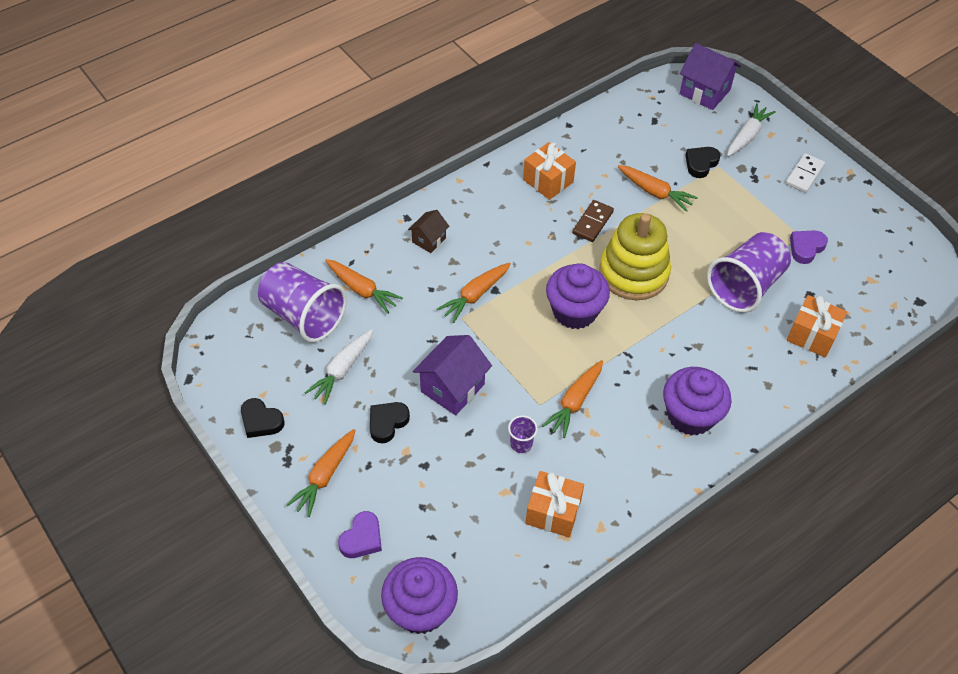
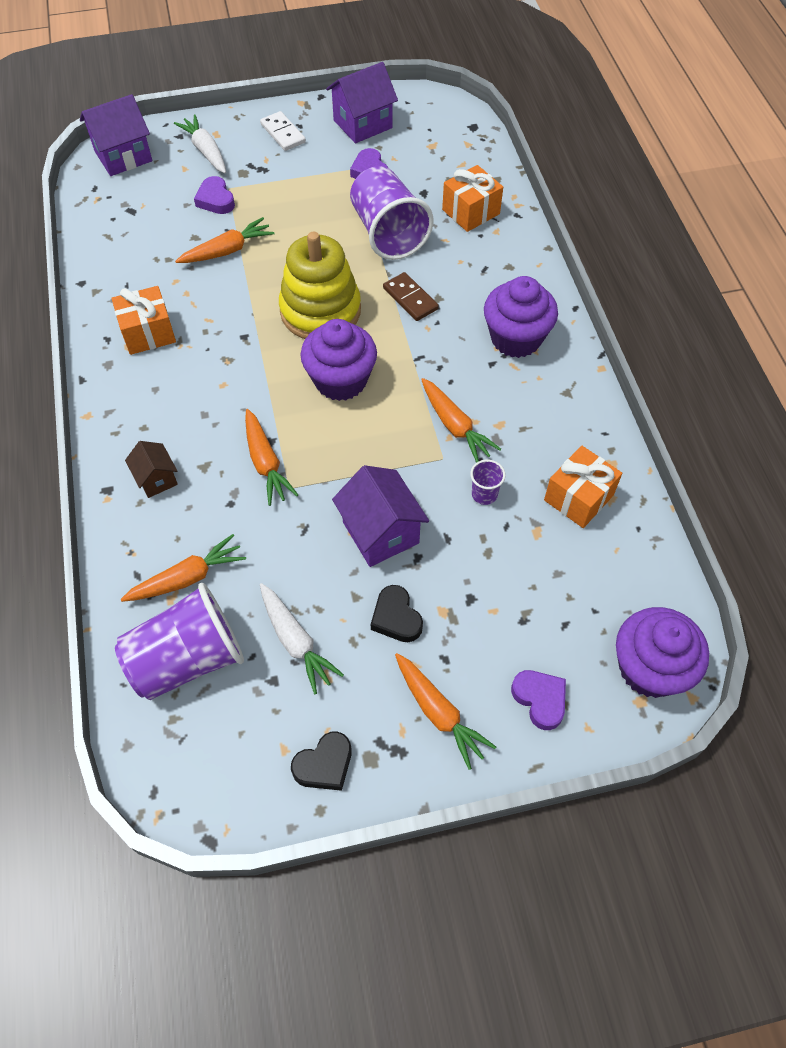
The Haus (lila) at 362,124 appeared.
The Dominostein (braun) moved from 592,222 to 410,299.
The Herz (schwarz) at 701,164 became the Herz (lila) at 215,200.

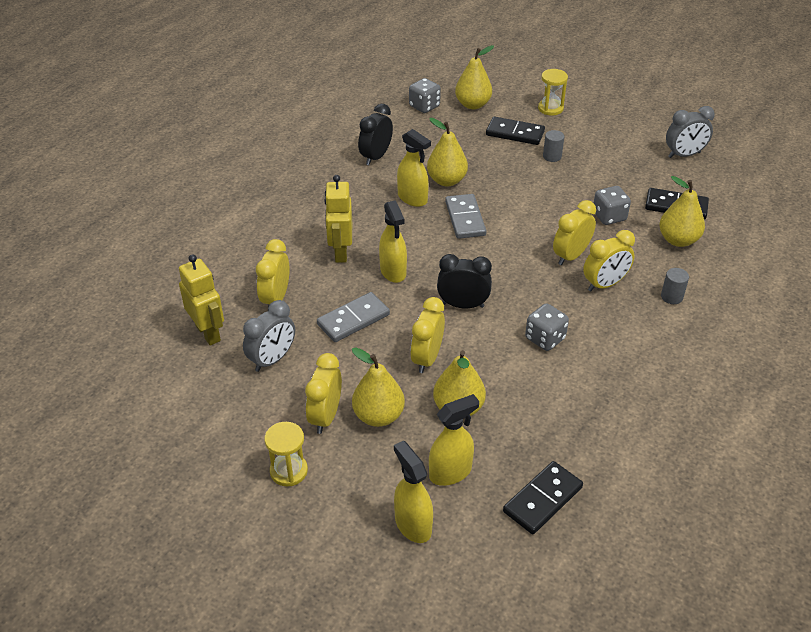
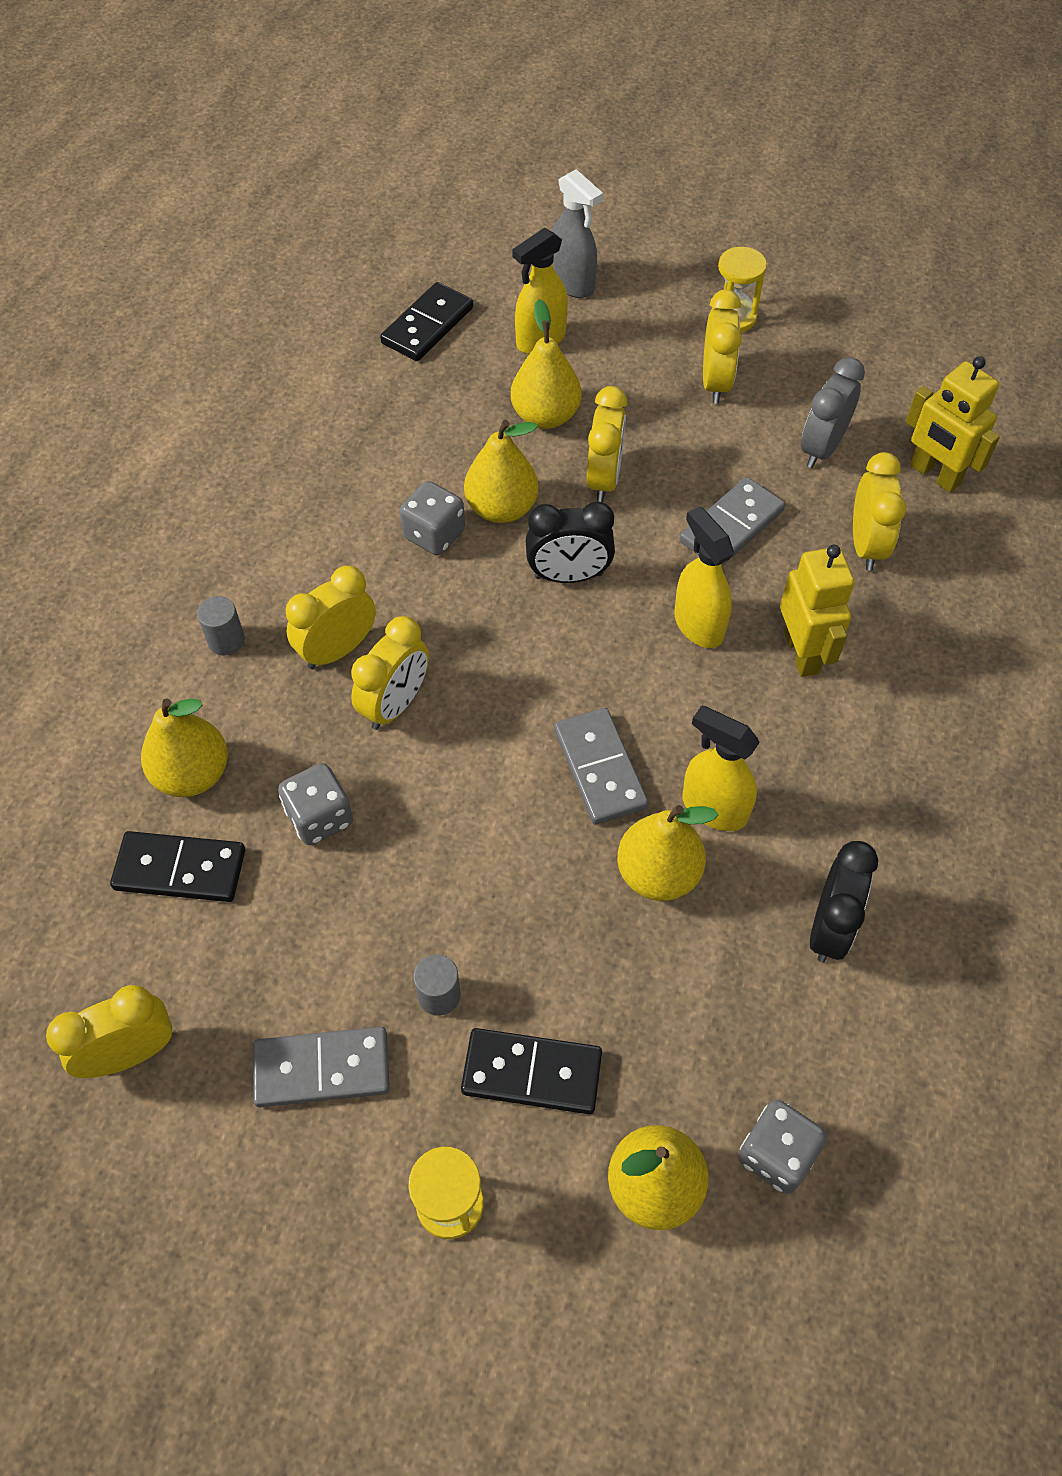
The Dominostein (grau) at 322,1069 appeared.
The Birne (gelb) moved from 378,416 to 501,508.
The Sprühflasche (gelb) at 413,525 became the Sprühflasche (grau) at 572,283.
The Wecker (grau) at 684,155 became the Wecker (gelb) at 130,1053.

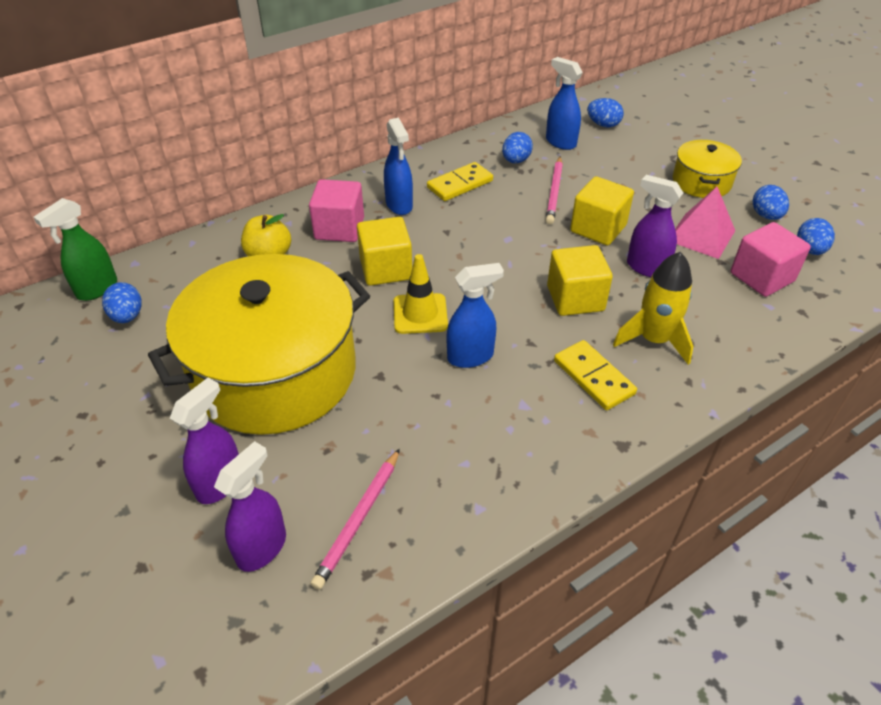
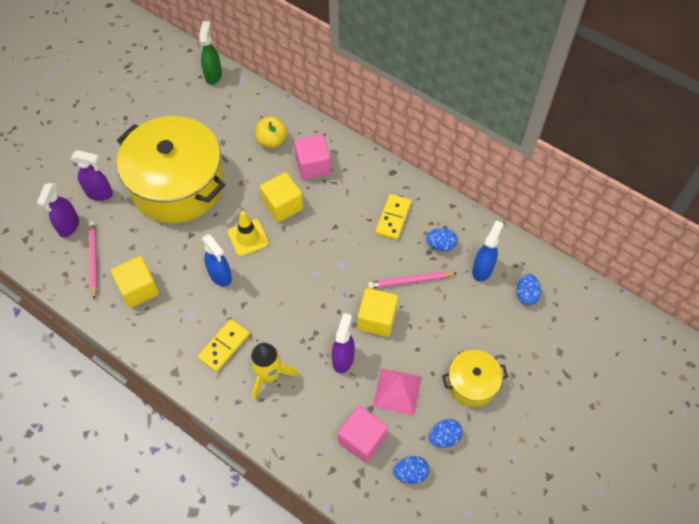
The Ei (blau) at 127,316 disappeared.
The Sprühflasche (blau) at 399,205 disappeared.
The Kubus (gelb) moved from 575,298 to 139,289.
The Sprühflasche (grün) at 97,289 turned 75 degrees clockwise.
The Sprühflasche (lila) at 262,547 turned 90 degrees clockwise.
The Bleistift (rosa) at 358,519 turned 75 degrees clockwise.
The Dominostein (gelb) at 460,184 turned 75 degrees clockwise.

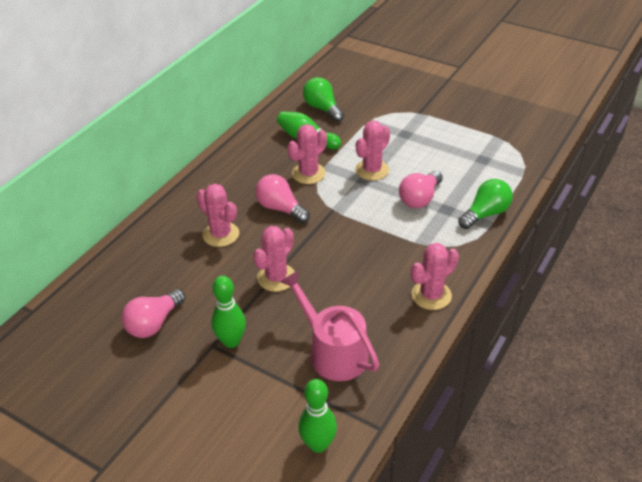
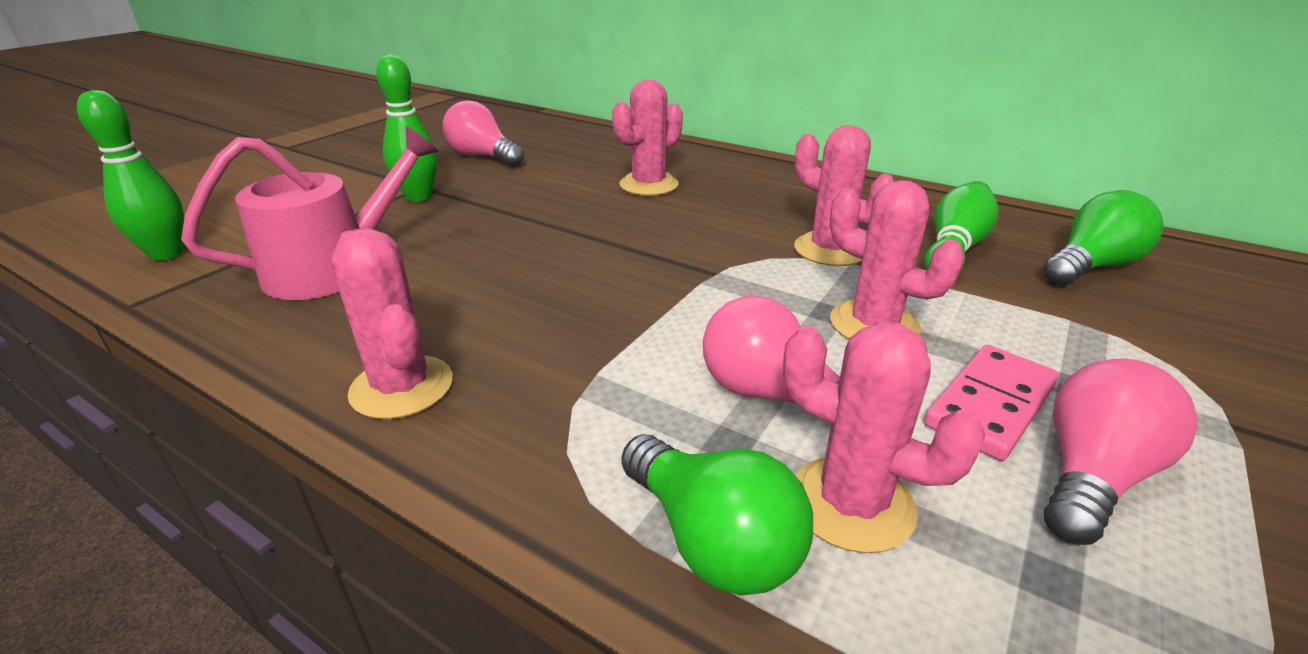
The Dominostein (rosa) at 990,405 appeared.
The Kaktus (rosa) moved from 276,278 to 851,503.
The Glühbirne (rosa) moved from 280,208 to 1092,475.

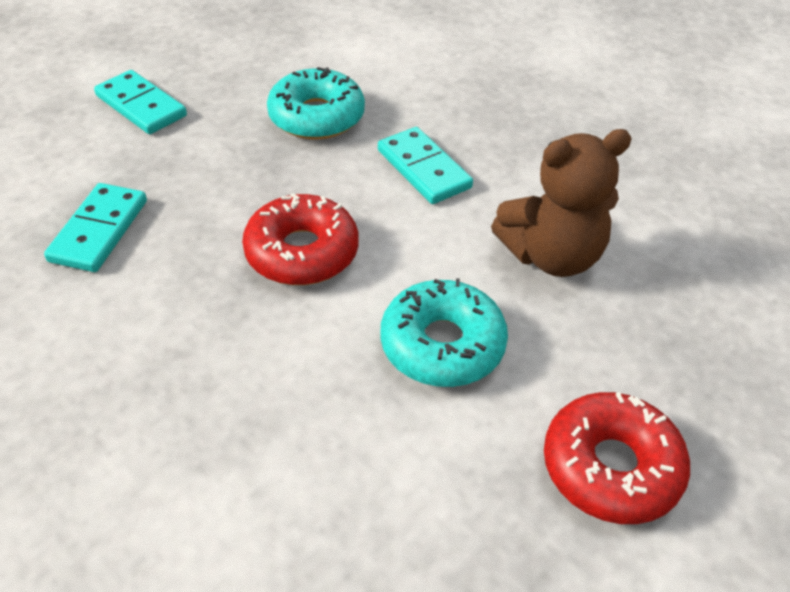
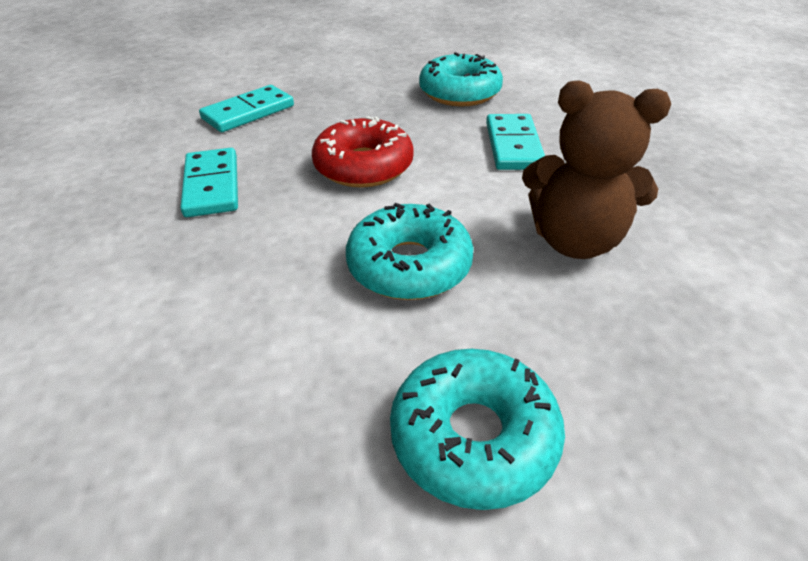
The Dominostein (türkis) moved from 141,106 to 212,186.
The Donut (rot) at 611,467 became the Donut (türkis) at 473,437.

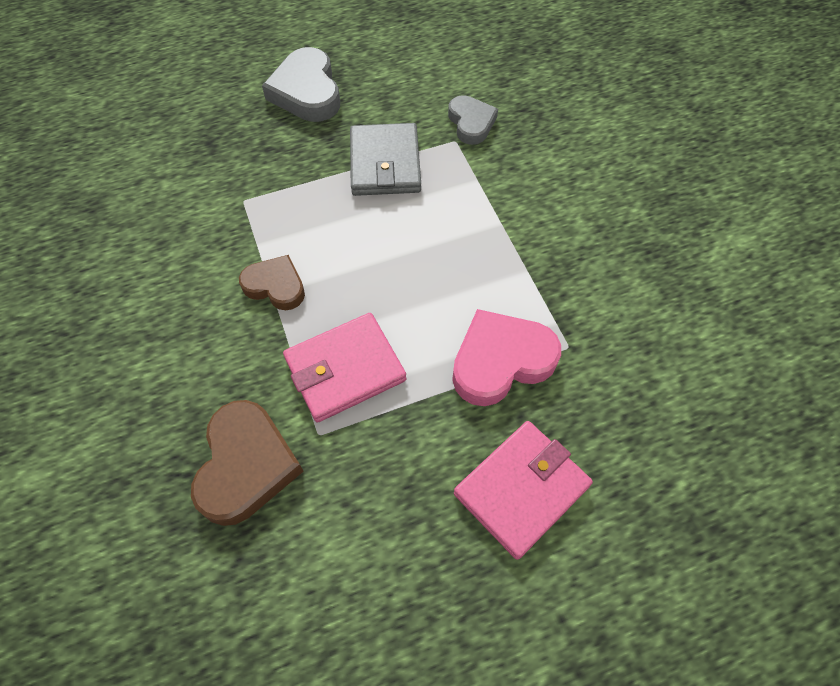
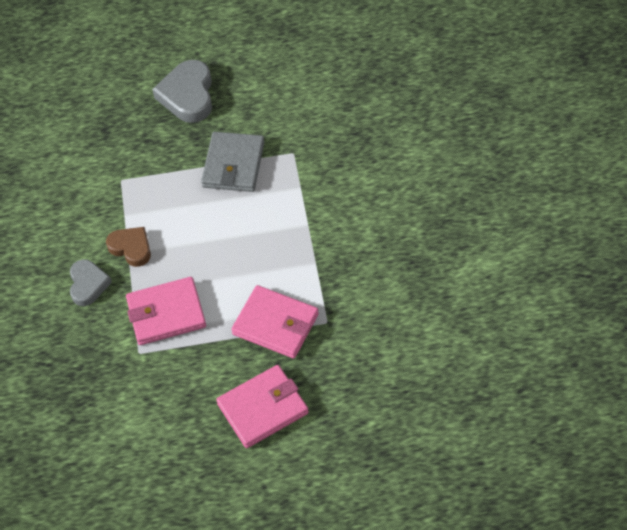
The Herz (braun) at 246,465 disappeared.
The Herz (grau) moved from 471,123 to 88,284.
The Herz (rosa) at 501,361 was replaced by the Geldbörse (rosa) at 275,324.

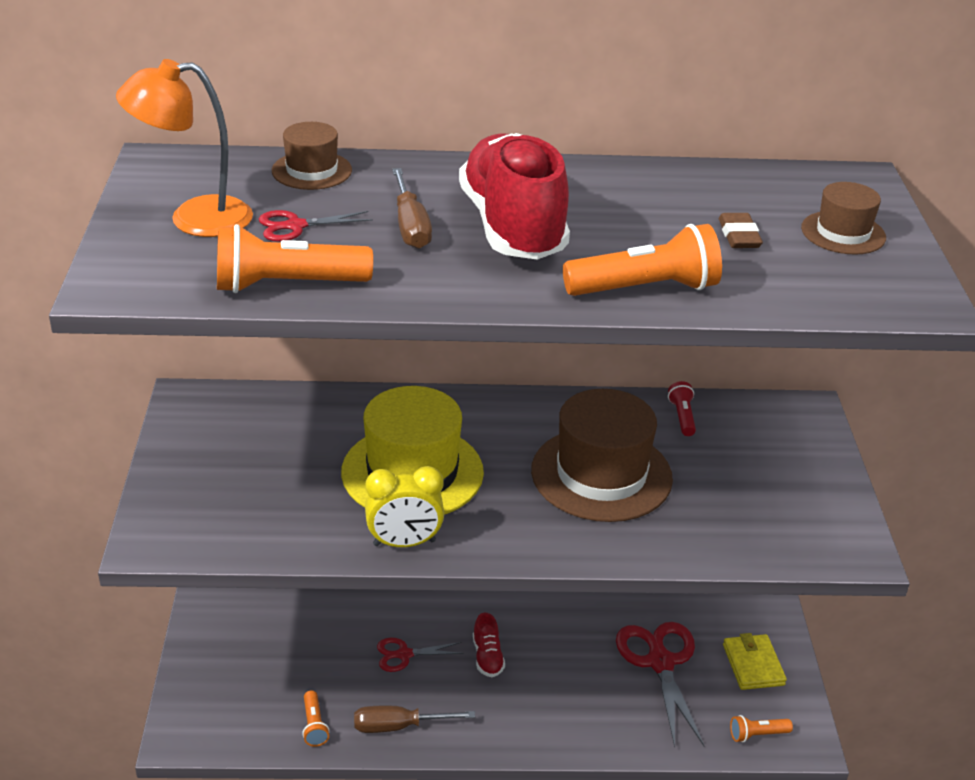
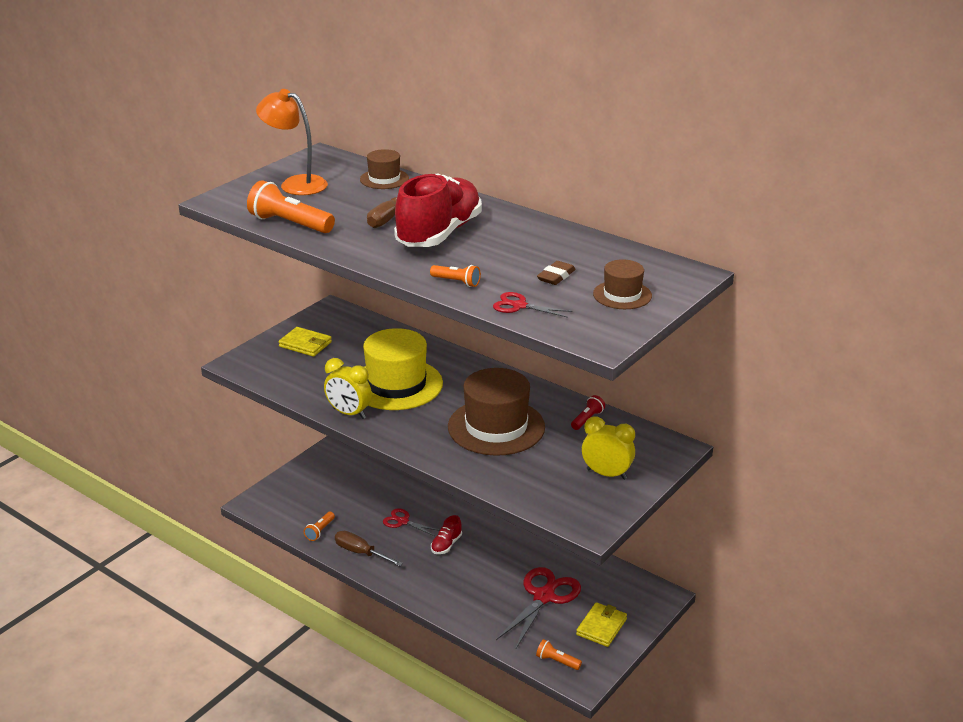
The Geldbörse (gelb) at 305,344 appeared.
The Wecker (gelb) at 606,474 appeared.
The Schere (rot) moved from 295,226 to 519,306.
The Taschenlampe (orange) at 645,289 changed to 0.52 times the size.

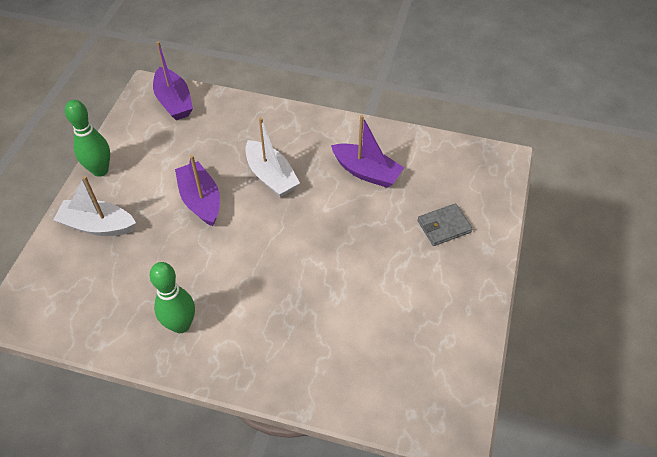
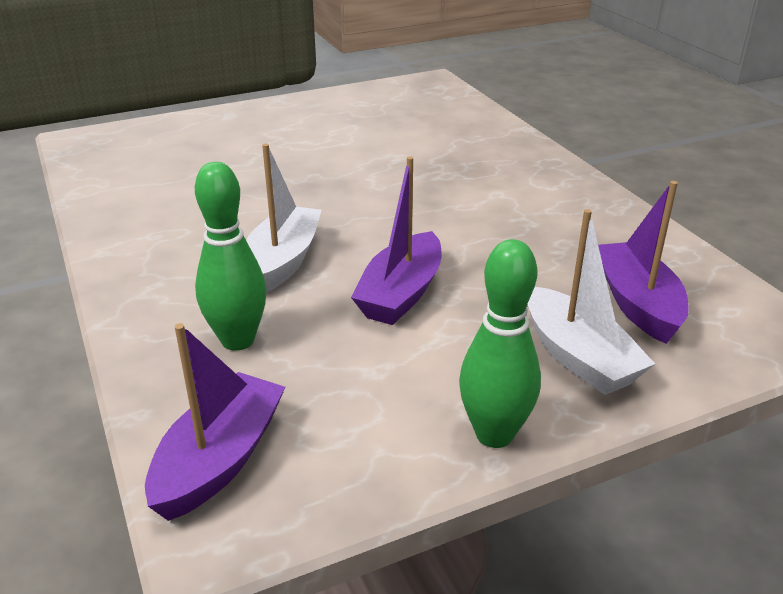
The Geldbörse (grau) at 444,226 disappeared.
The Bowlingkegel (grün) moved from 181,325 to 238,340.
The Boot (lila) moved from 366,172 to 637,303.

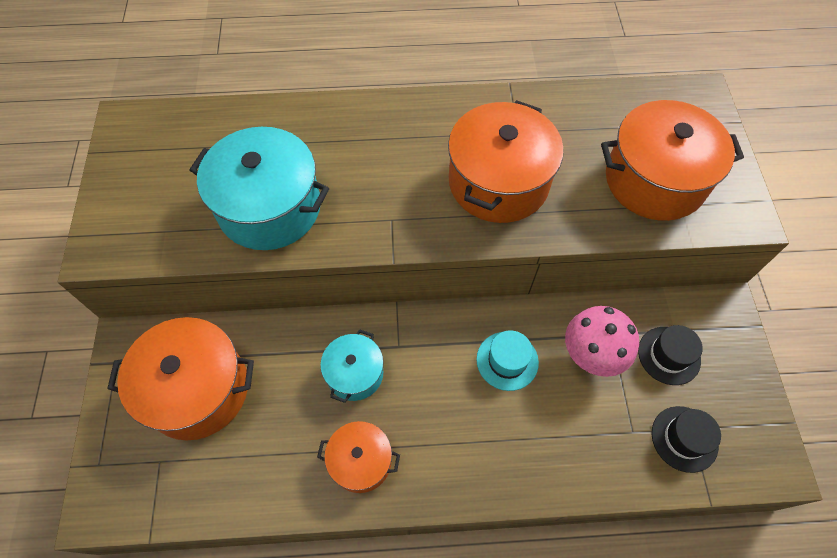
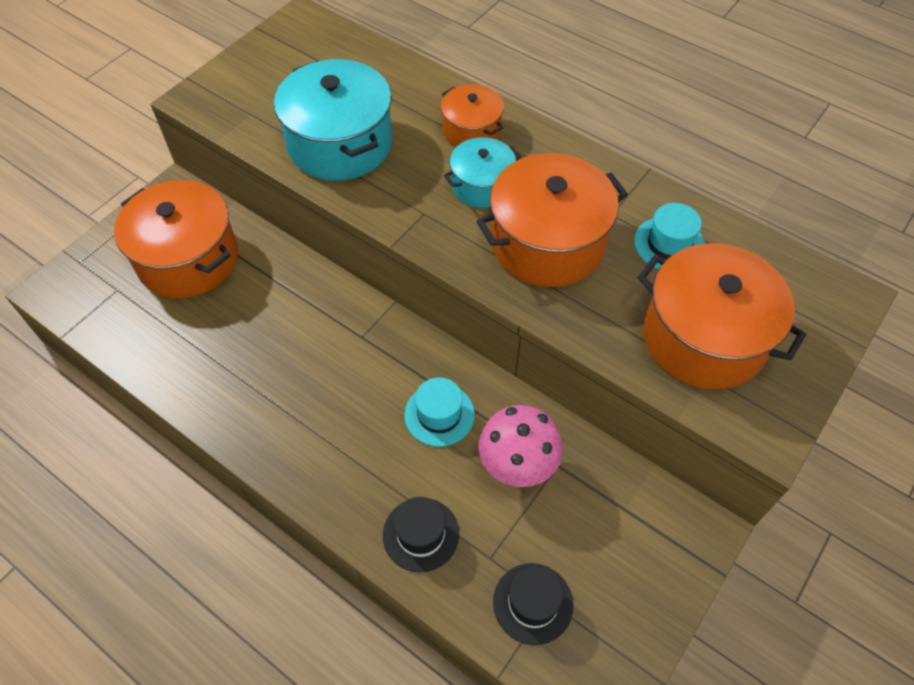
The Hut (türkis) at 669,244 appeared.
The Kochtopf (orange) moved from 361,461 to 471,131.
The Kochtopf (türkis) moved from 355,373 to 482,185.
The Hut (schwarz) moved from 669,355 to 421,534.

